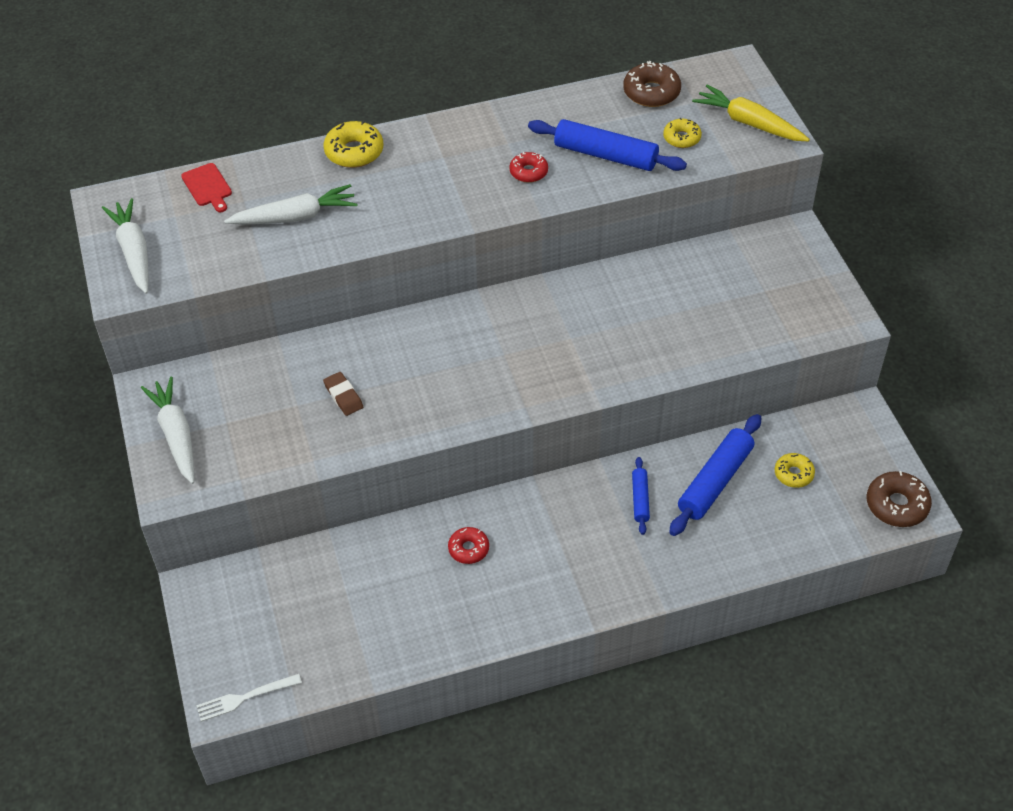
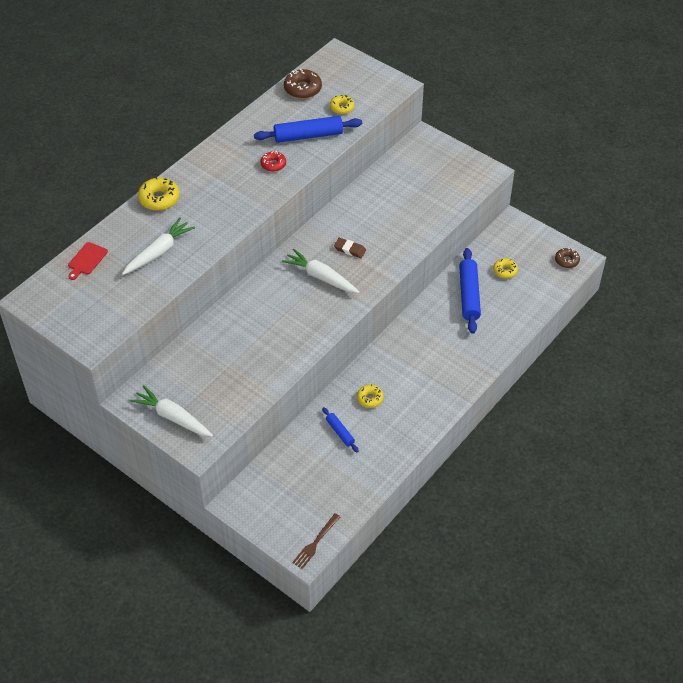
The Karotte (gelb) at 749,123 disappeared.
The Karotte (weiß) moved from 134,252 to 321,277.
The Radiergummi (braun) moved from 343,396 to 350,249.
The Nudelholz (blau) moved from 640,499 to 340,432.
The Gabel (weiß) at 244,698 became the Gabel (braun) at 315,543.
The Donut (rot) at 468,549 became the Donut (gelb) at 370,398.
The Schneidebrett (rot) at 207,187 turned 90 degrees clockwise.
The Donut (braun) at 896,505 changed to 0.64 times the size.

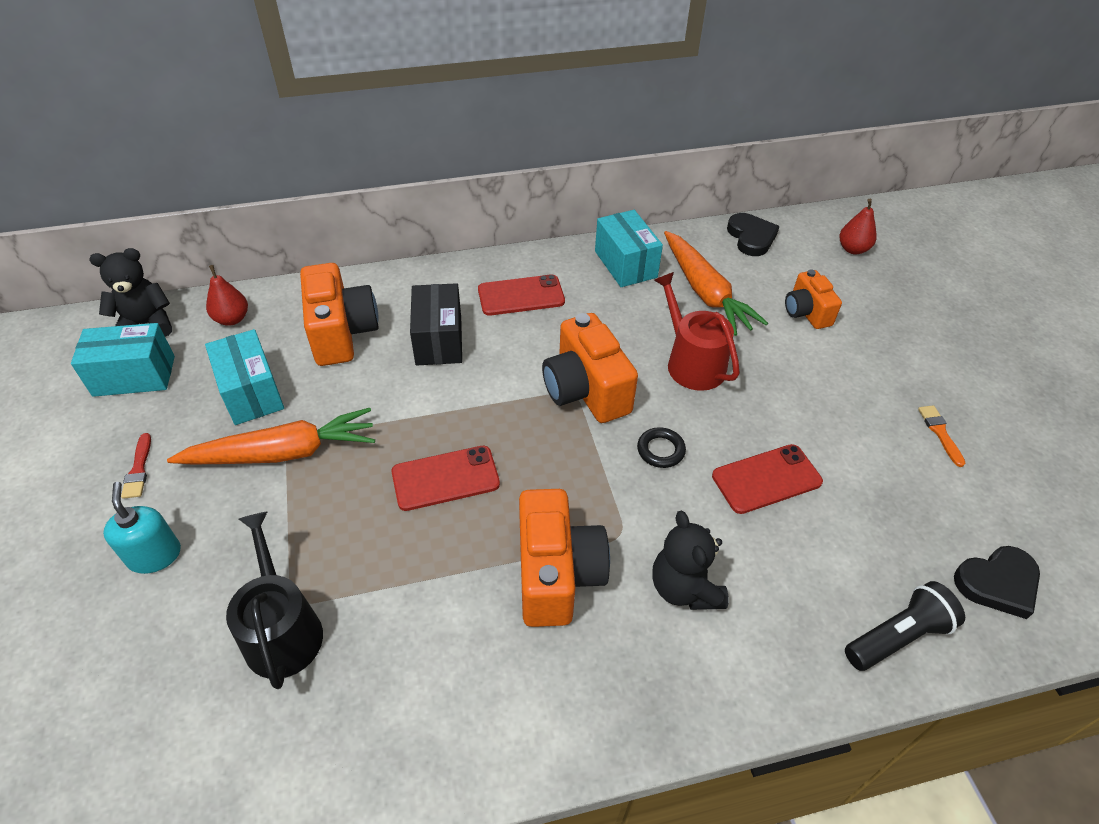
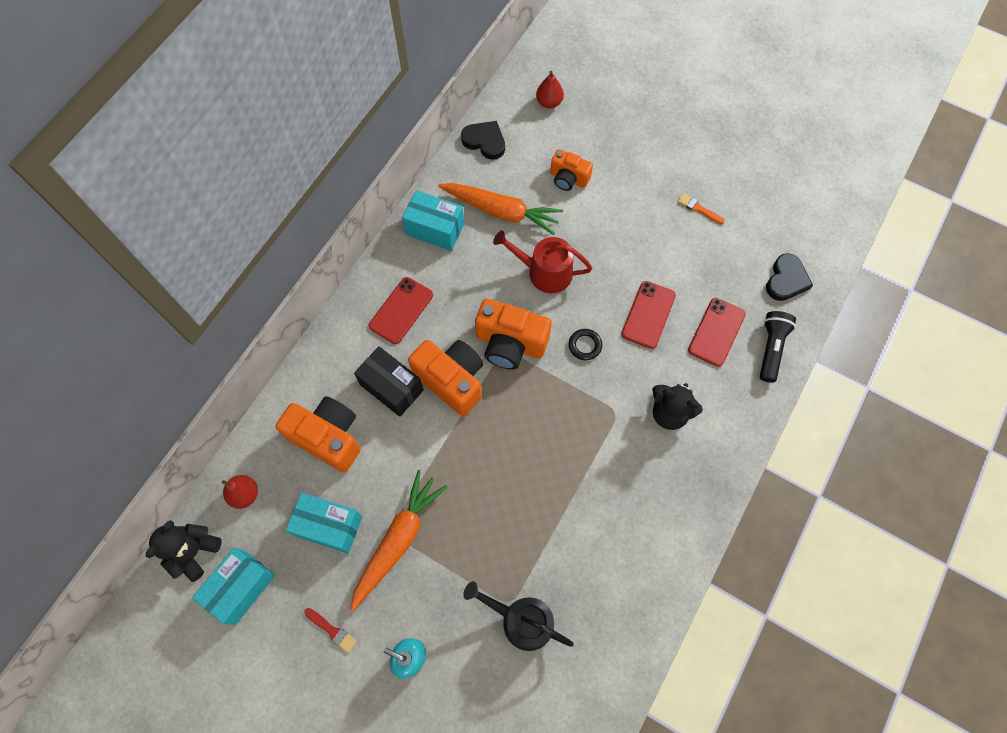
The Handy (rot) moved from 445,478 to 716,332.
The Kamera (orange) moved from 556,574 to 452,380.

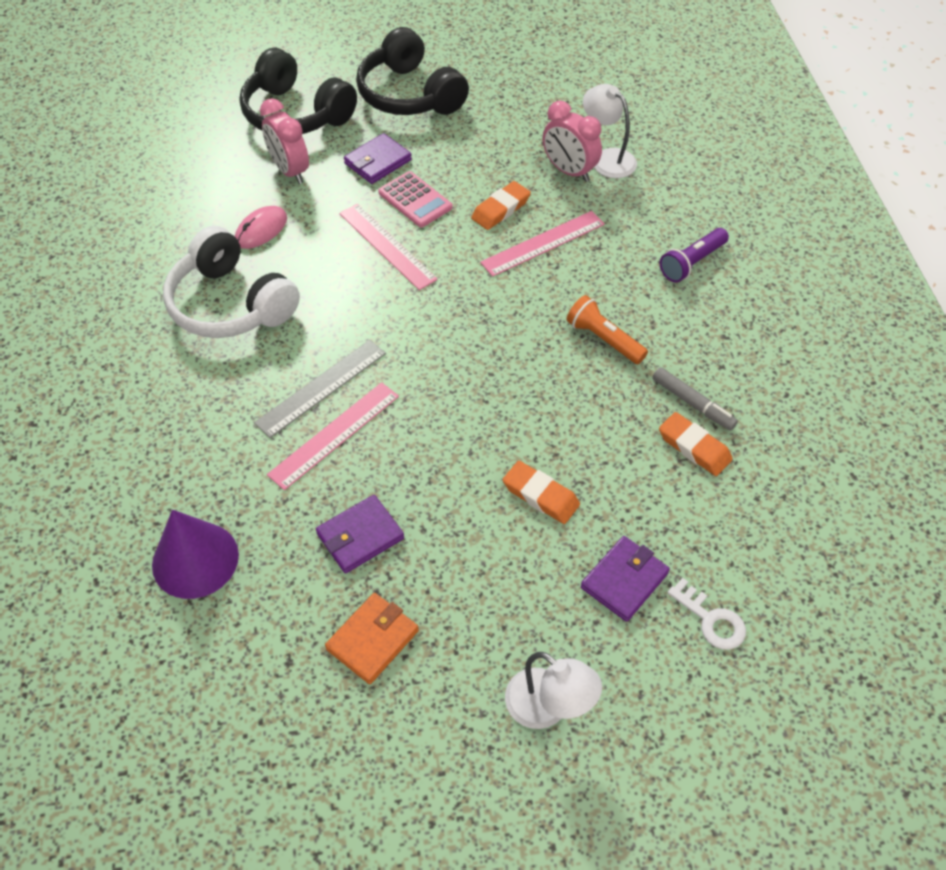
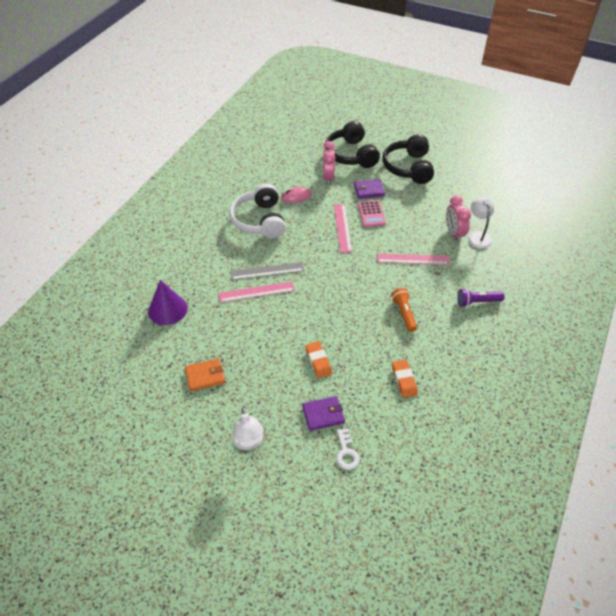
The Geldbörse (lila) at 360,536 disappeared.
The Radiergummi (orange) at 501,209 disappeared.
The Filzstift (grau) at 692,403 disappeared.

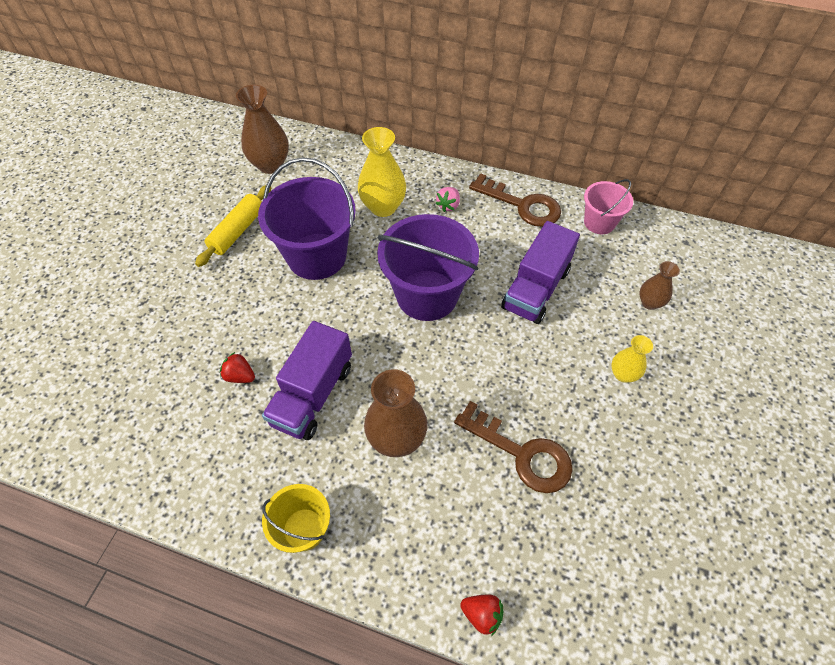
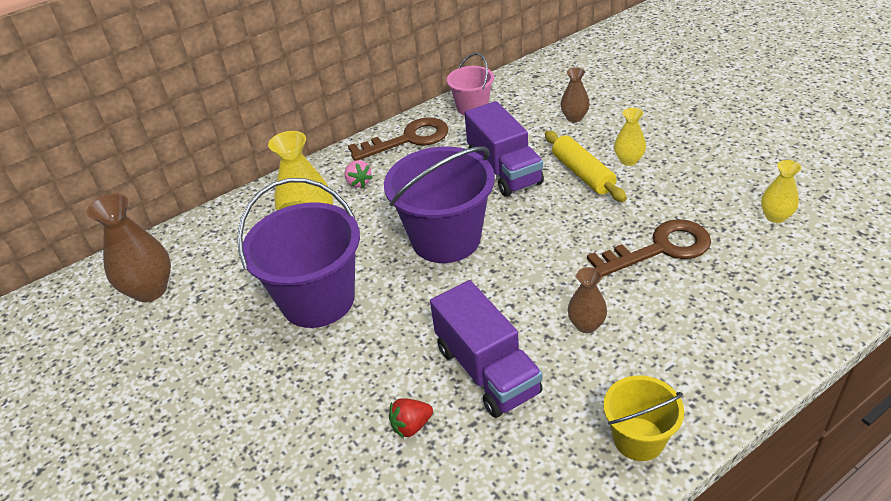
The Erdbeere (rot) at 482,614 disappeared.
The Vase (gelb) at 775,216 appeared.
The Nudelholz (gelb) moved from 237,231 to 582,174.
The Vase (braun) at 396,438 changed to 0.57 times the size.

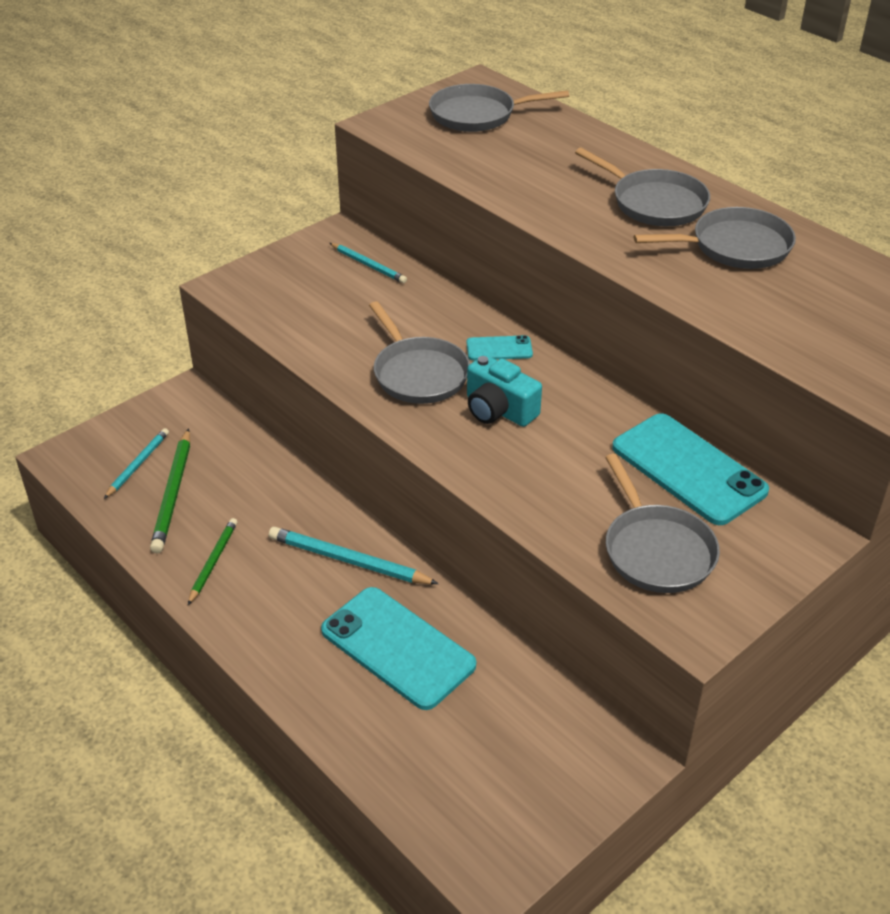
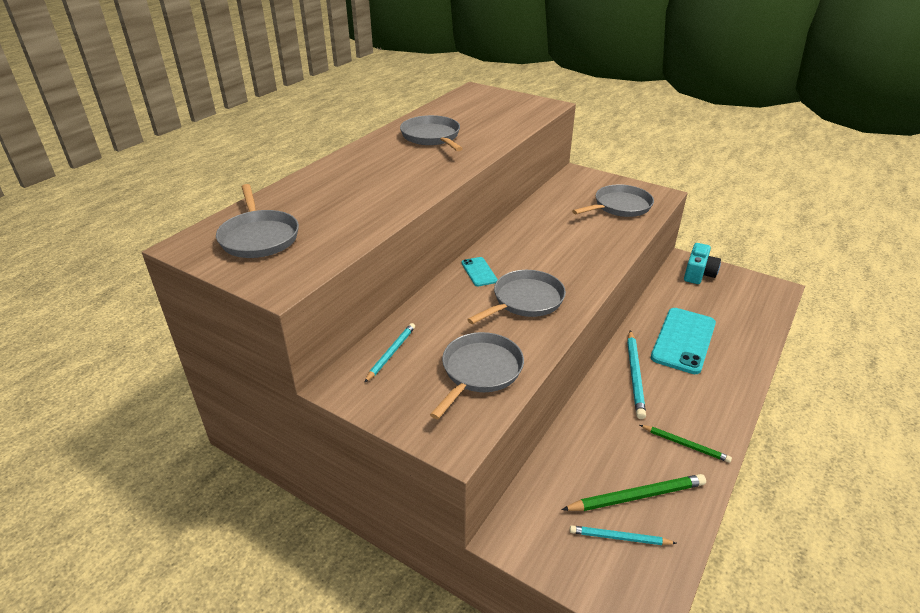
The Handy (türkis) at 688,469 disappeared.
The Kamera (türkis) moved from 498,410 to 698,273.
The Pfanne (grau) moved from 654,203 to 479,371.
The Bleistift (grün) at 213,562 turned 150 degrees counterclockwise.

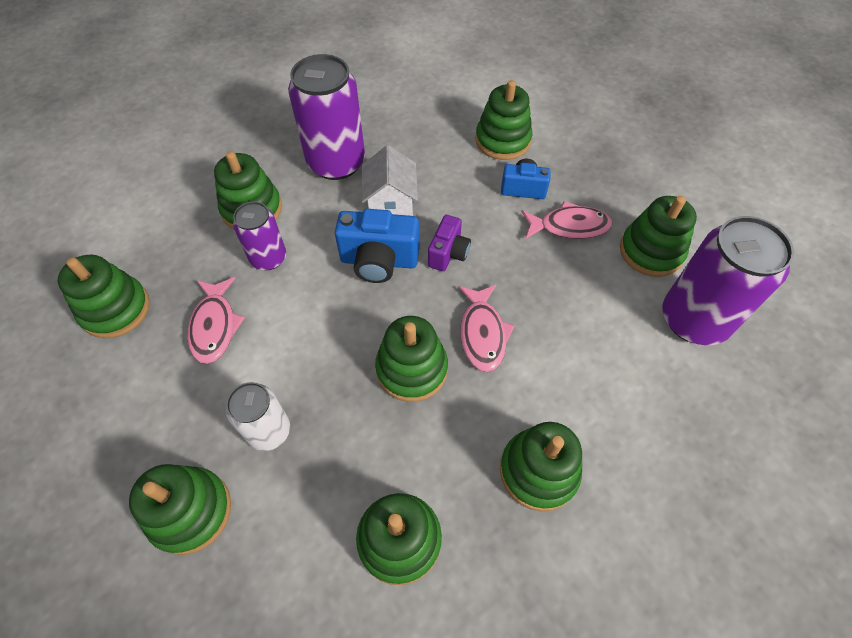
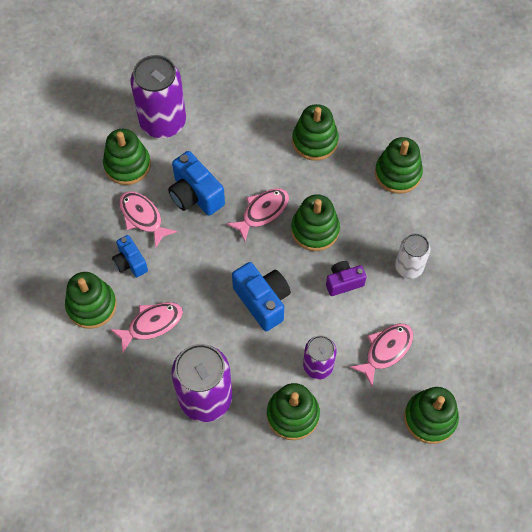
The Stapelspielzeug (grün) at 190,511 disappeared.
The Haus (weiß) at 390,201 disappeared.
The Fisch (rosa) at 151,324 appeared.
The Kamera (blau) at 195,195 appeared.
The Kamera (lila) moved from 448,253 to 343,282.

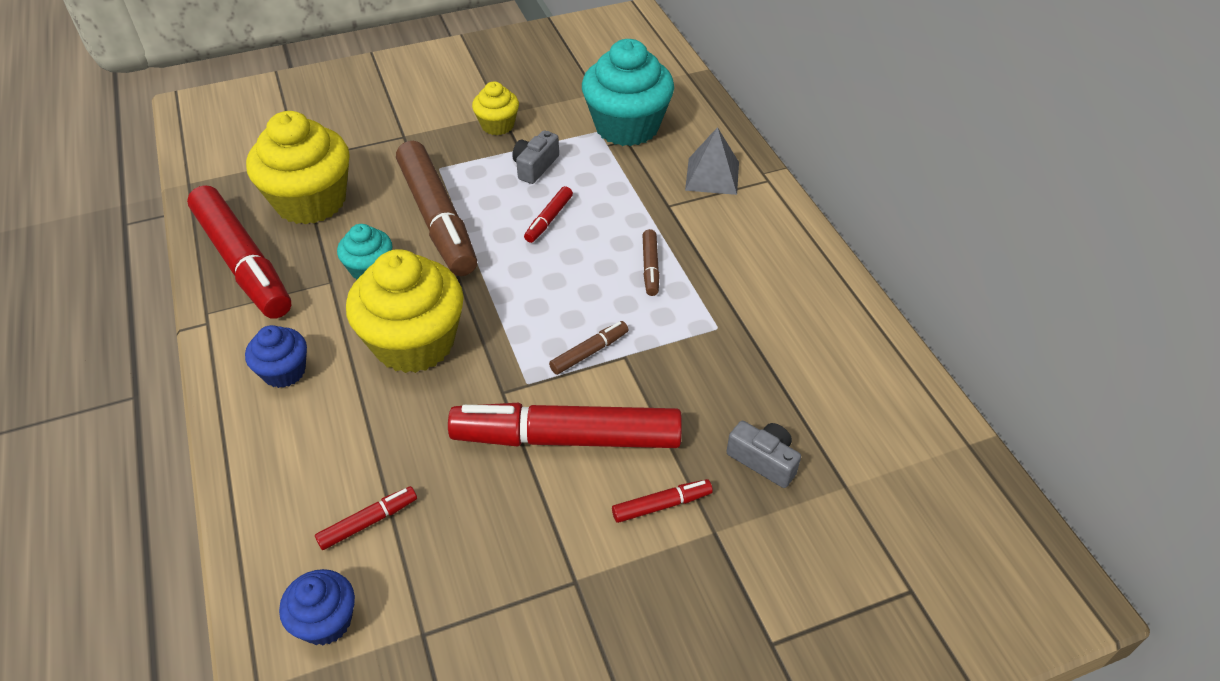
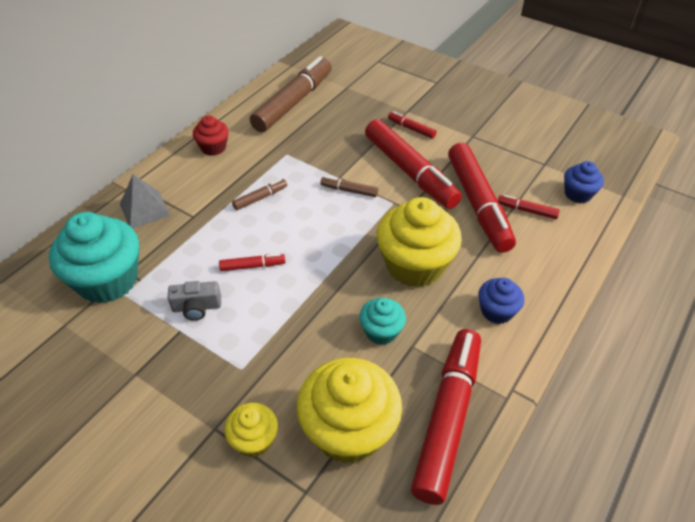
The Kamera (grau) at 763,460 disappeared.
The Muffin (rot) at 213,147 appeared.
The Filzstift (rot) at 478,204 appeared.
The Filzstift (braun) moved from 437,219 to 293,102.
The Muffin (gelb) moved from 497,125 to 254,440.

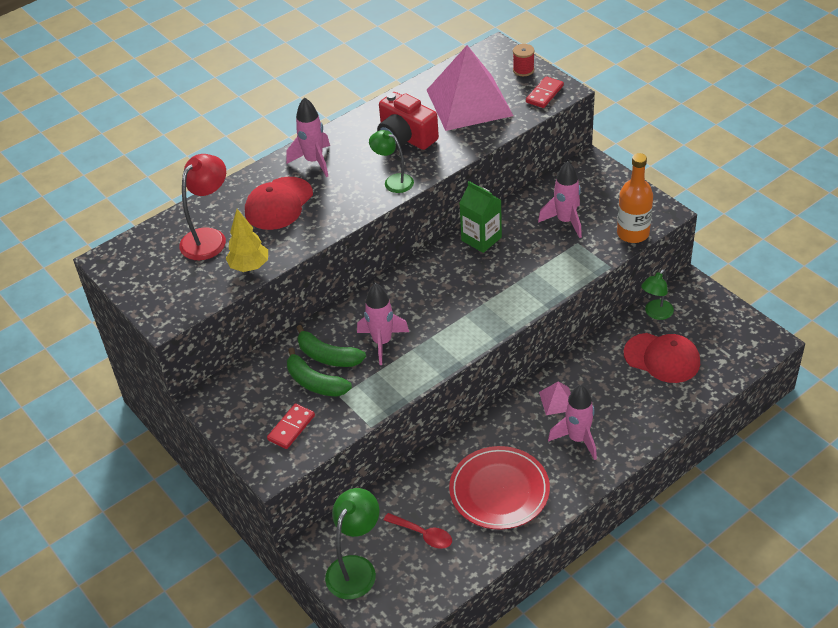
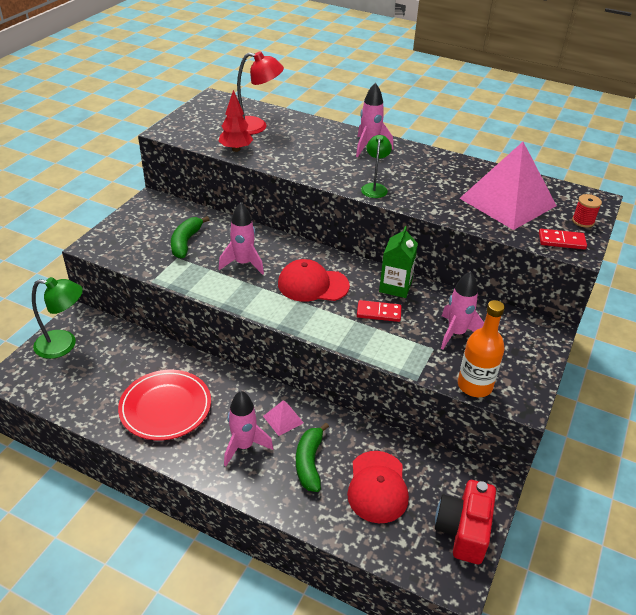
The Löffel (rot) at 423,534 disappeared.
The Lampe (grün) at 655,313 disappeared.
The Kappe (rot) moved from 279,204 to 313,285.
The Dominostein (rot) moved from 291,428 to 378,313.
The Banane (grün) moved from 328,356 to 309,462.
The Kamera (rot) moved from 405,137 to 463,530.
The Baum (gelb) at 249,266 became the Baum (rot) at 236,149.

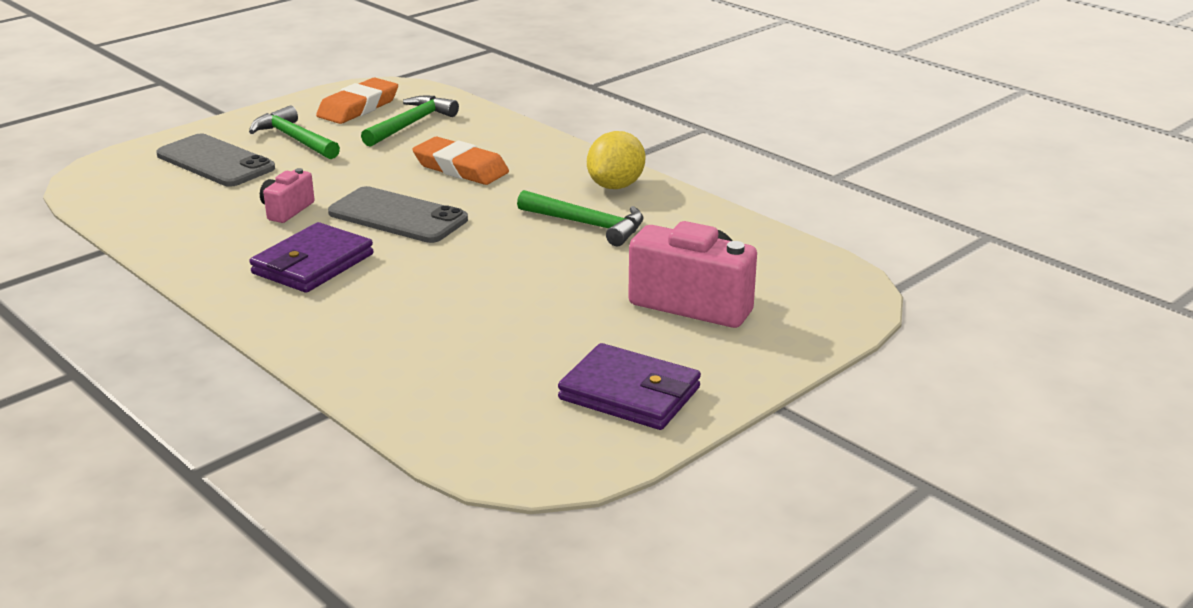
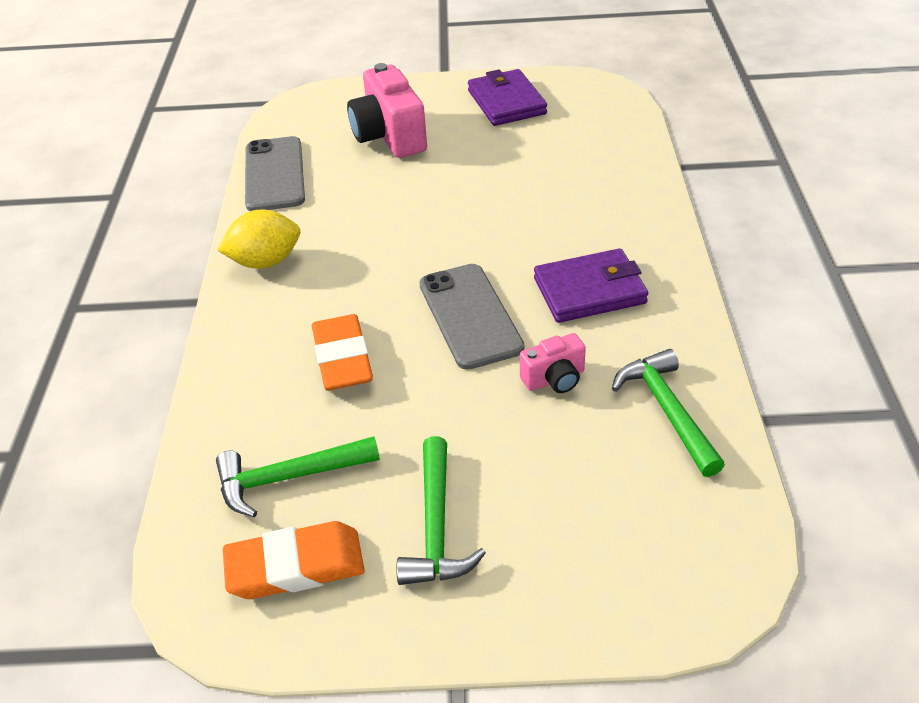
The Handy (grau) moved from 215,162 to 274,174.
The Hammer (grün) moved from 588,225 to 667,410.

